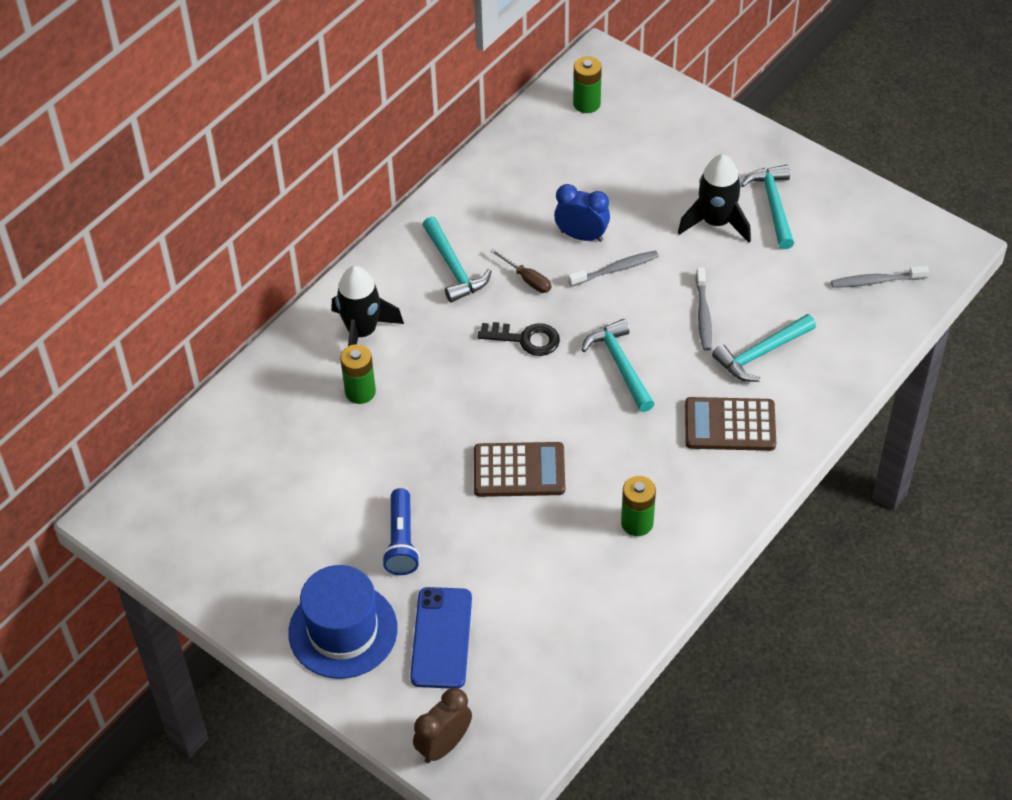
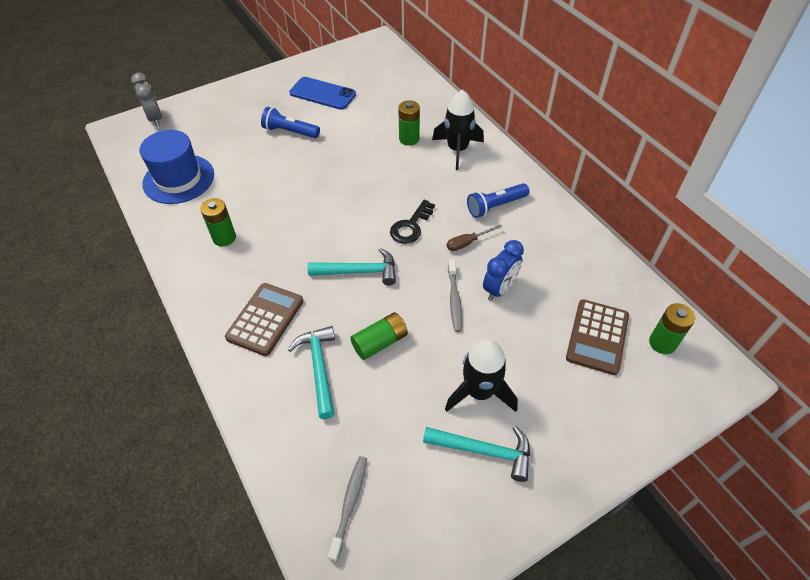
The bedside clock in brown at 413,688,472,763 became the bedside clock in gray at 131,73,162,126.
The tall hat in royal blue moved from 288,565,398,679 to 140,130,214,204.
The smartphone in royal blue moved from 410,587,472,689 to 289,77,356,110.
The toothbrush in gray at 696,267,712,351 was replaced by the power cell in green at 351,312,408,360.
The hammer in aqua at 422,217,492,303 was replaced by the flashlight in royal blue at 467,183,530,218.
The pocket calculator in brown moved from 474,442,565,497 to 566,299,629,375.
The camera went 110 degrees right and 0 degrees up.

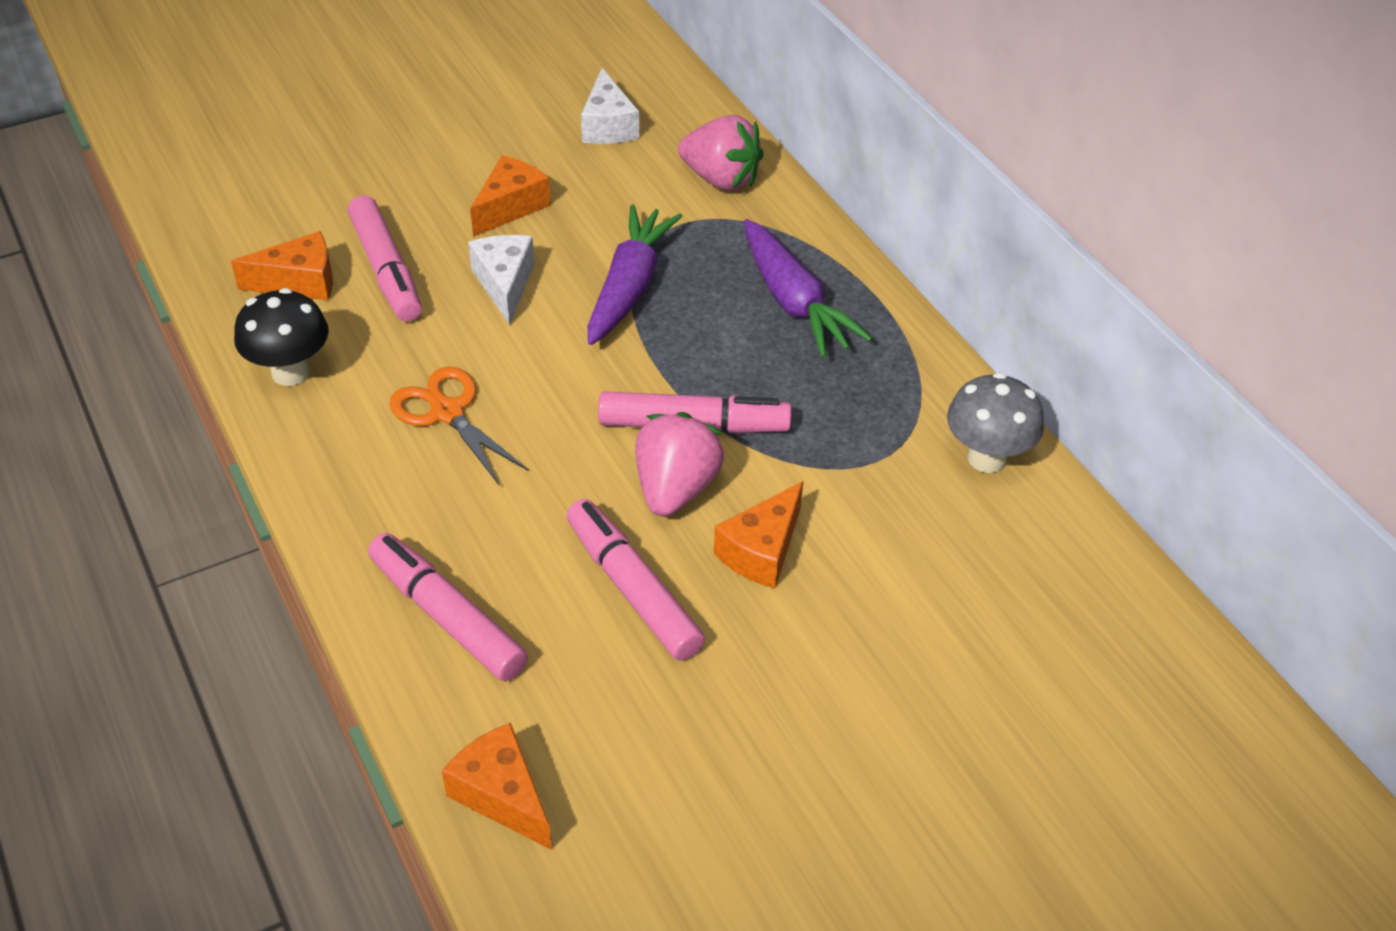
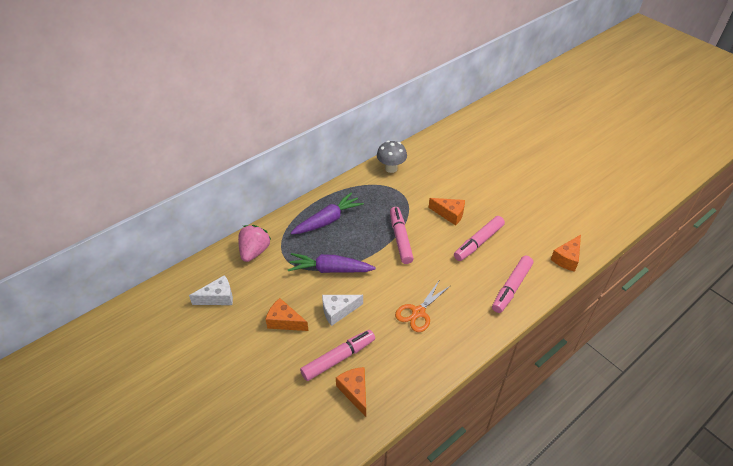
The mushroom in black at 234,288,329,386 disappeared.
The berry in rosy at 635,412,724,517 disappeared.
The camera went 100 degrees left and 0 degrees up.

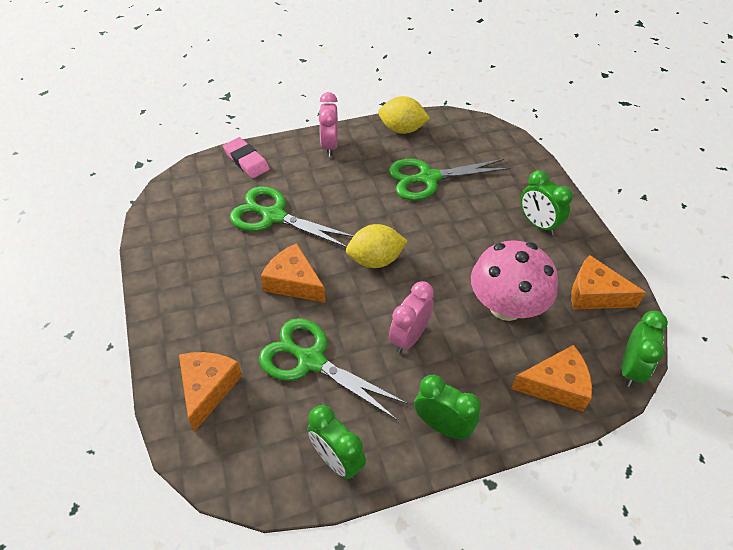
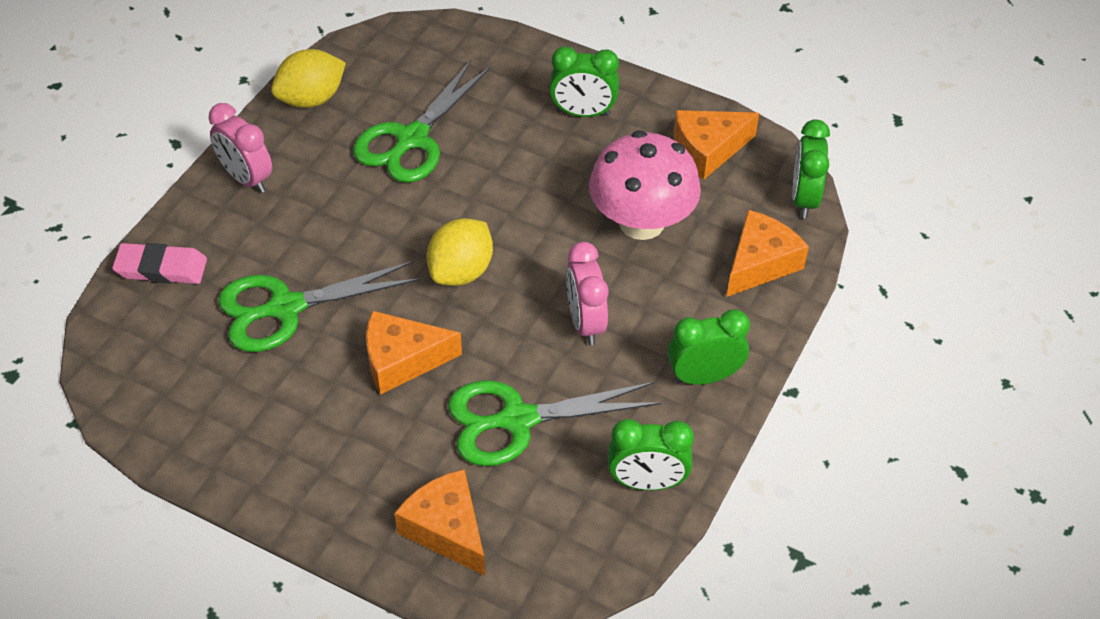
The bedside clock in green at 622,311,668,387 turned 150 degrees counterclockwise.
The camera went 45 degrees left and 0 degrees up.

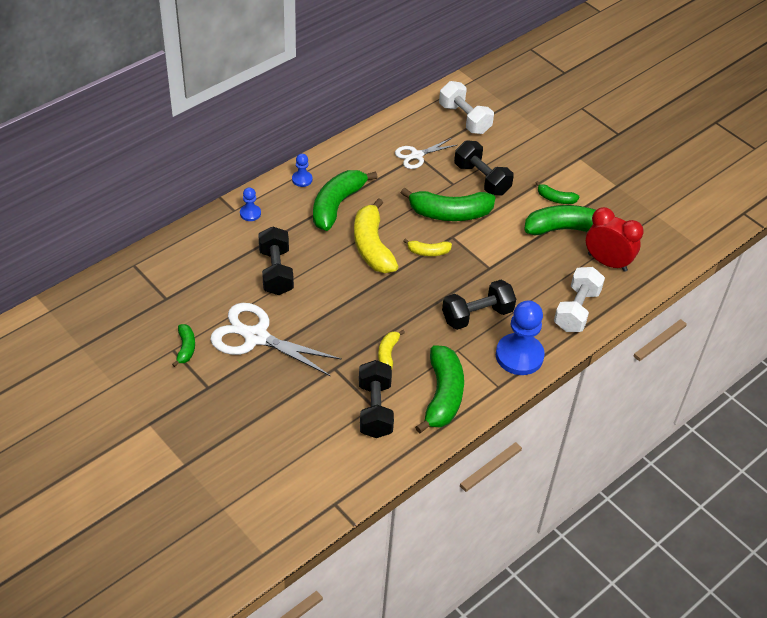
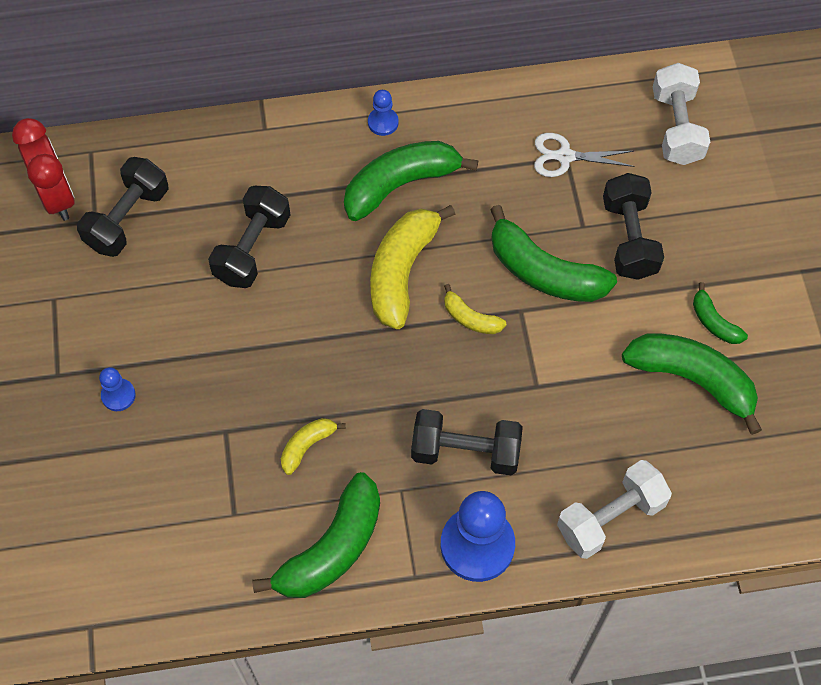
The bedside clock in scarlet moved from 586,207,644,272 to 12,118,75,221.
The free weight in black moved from 359,360,394,438 to 77,157,168,257.
The game pawn in royal blue moved from 240,187,261,221 to 99,367,136,411.
The banana fruit in green at 172,324,195,367 disappeared.
The shears in white at 210,303,342,376 disappeared.
The camera went 35 degrees right and 15 degrees up.

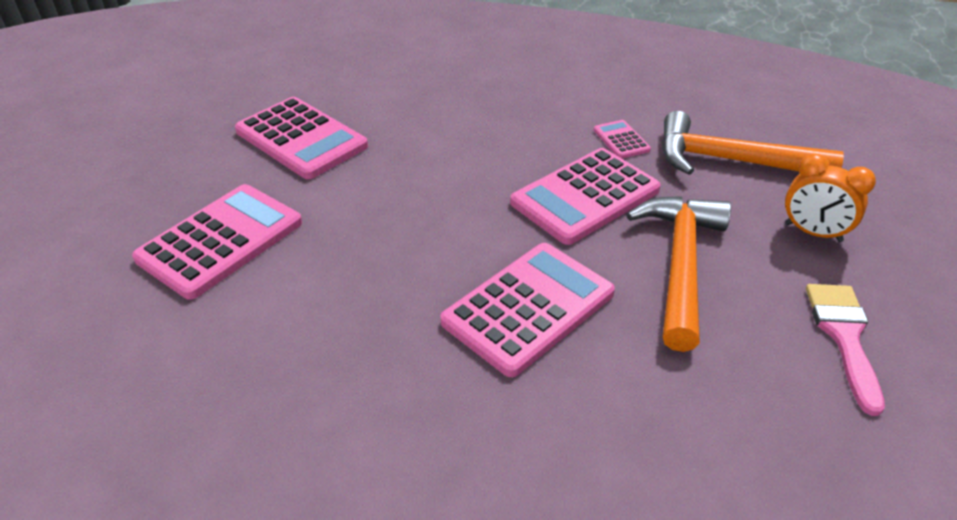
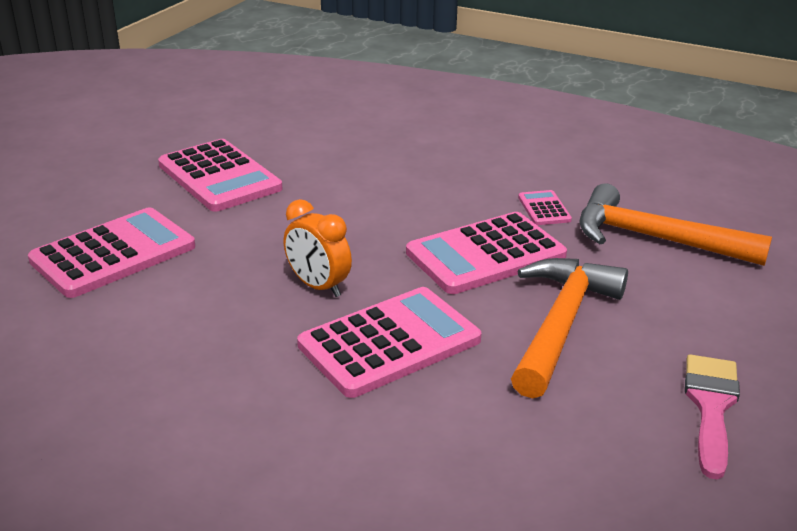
The bedside clock in bright orange moved from 785,153,876,242 to 284,199,352,297.
The camera went 10 degrees right and 10 degrees down.

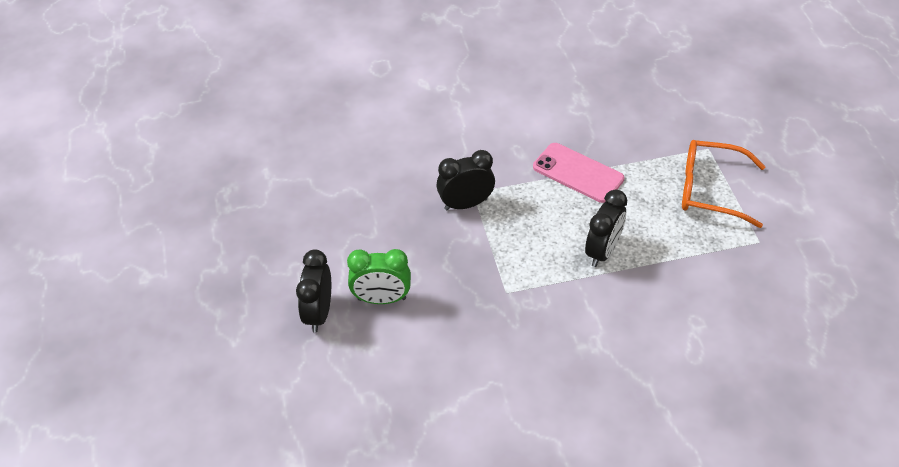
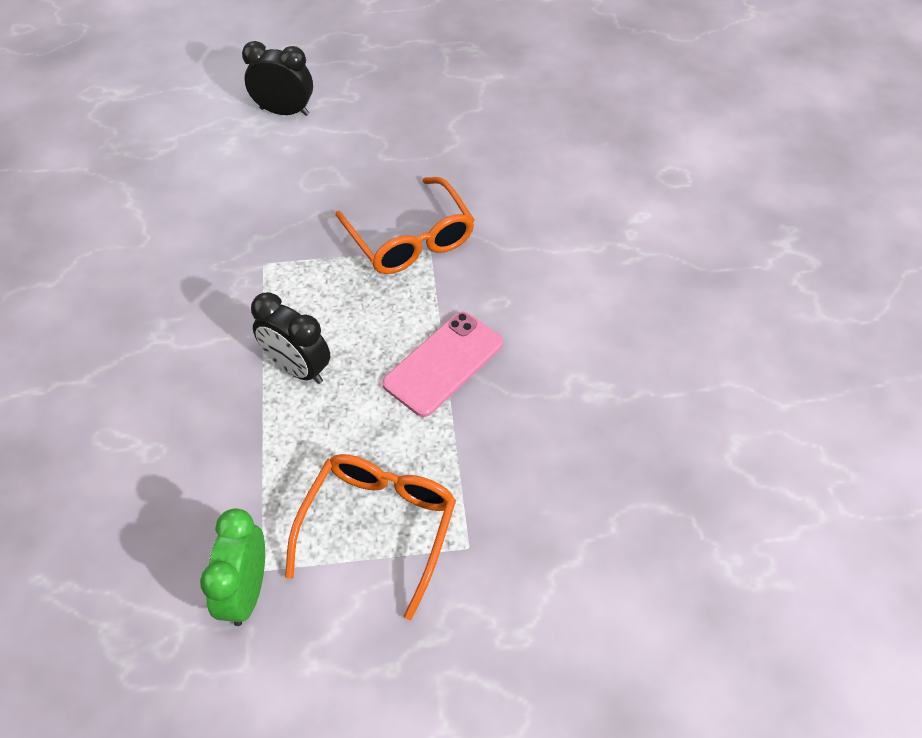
The bedside clock in green moved from 347,249,411,304 to 200,509,265,626.
The bedside clock in black at 437,150,495,210 was replaced by the eyeglasses in bright orange at 336,177,475,274.
The camera went 95 degrees right and 5 degrees up.

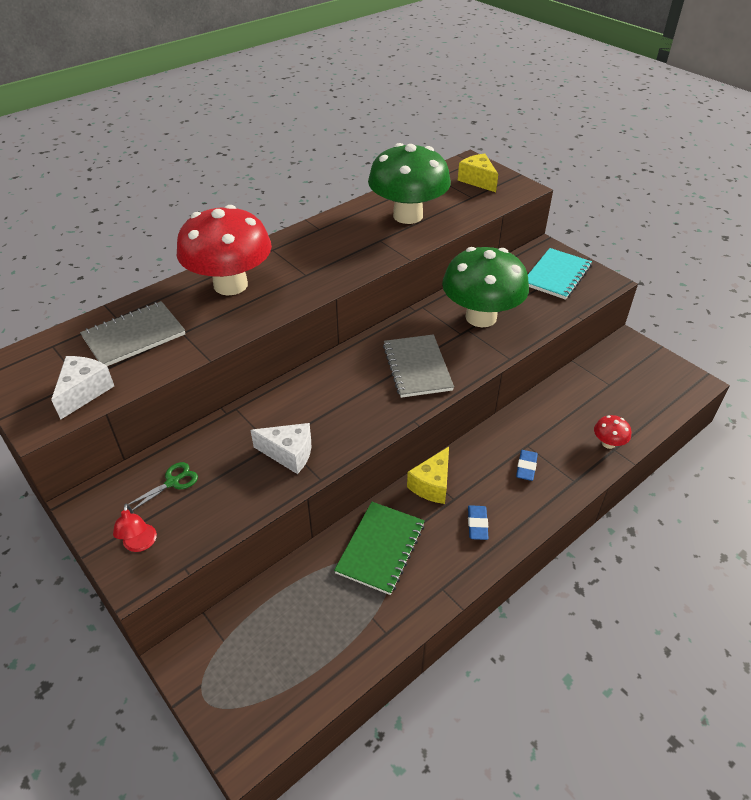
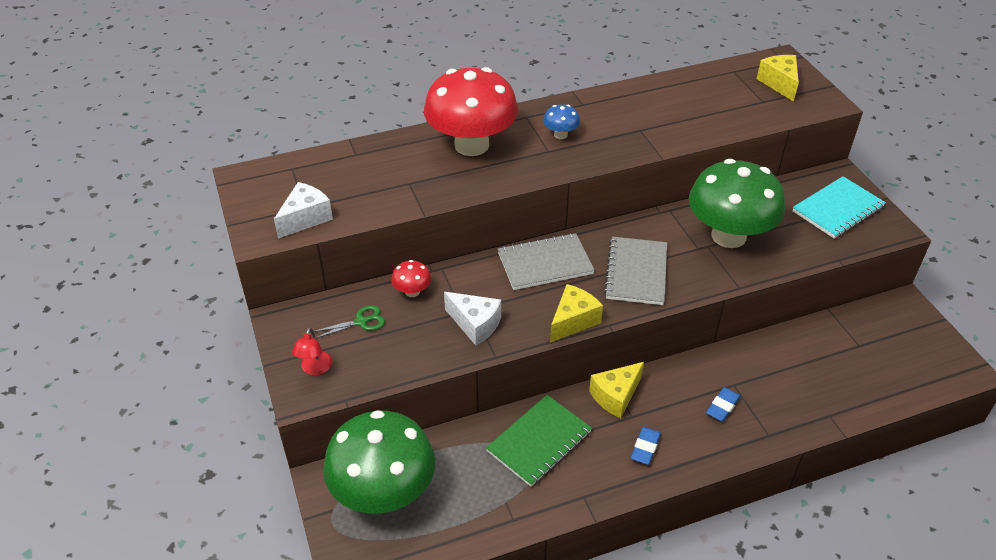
The mushroom in green moved from 368,143,451,224 to 323,410,435,514.
The mushroom in scarlet moved from 594,415,631,449 to 391,260,431,297.
The notepad in gray moved from 80,301,185,366 to 498,233,595,290.
The mushroom in royal blue at 543,104,580,139 appeared.
The cheese in bright yellow at 550,284,603,343 appeared.
The camera went 20 degrees right and 0 degrees up.

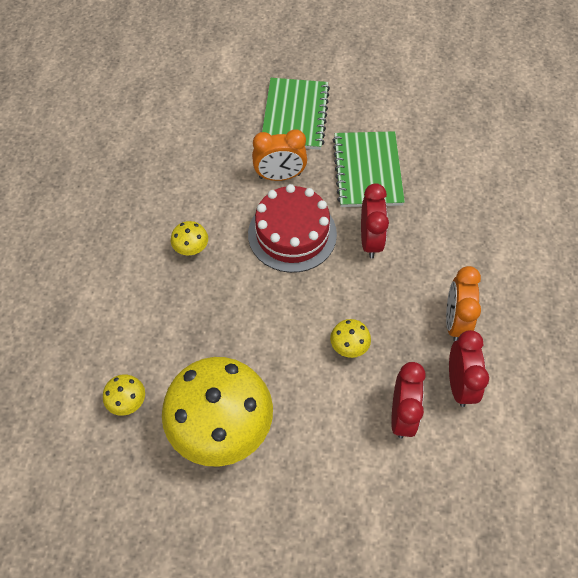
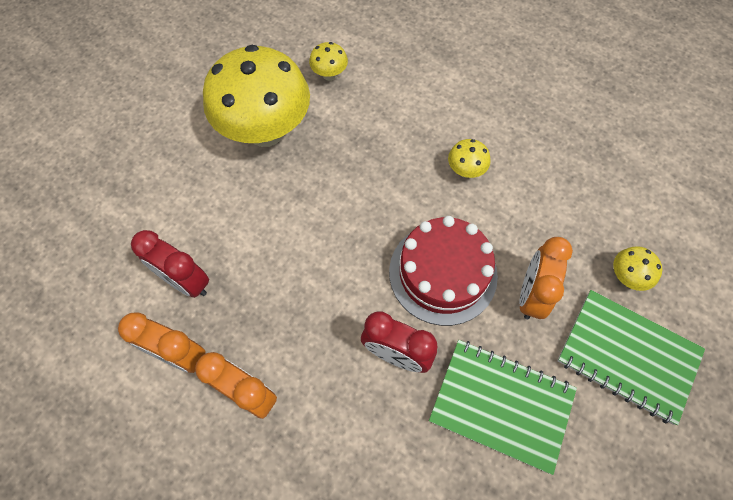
The bedside clock in scarlet at 449,330,489,407 became the bedside clock in bright orange at 118,312,206,373.
The mushroom in bright yellow moved from 330,319,371,358 to 613,246,662,291.
The camera went 115 degrees right and 5 degrees up.

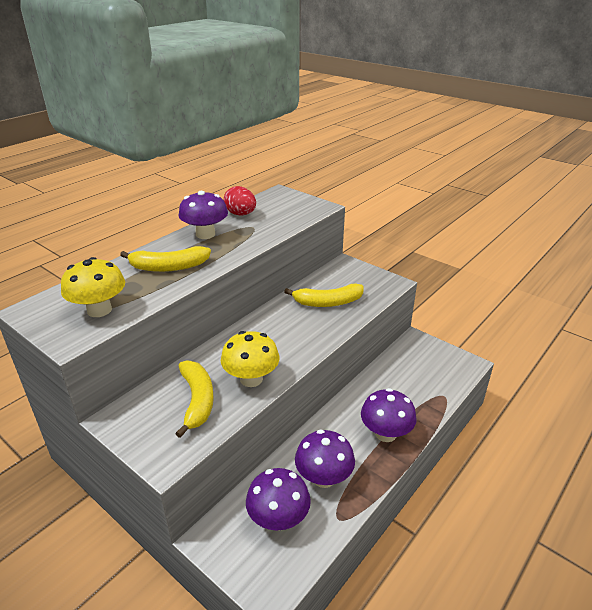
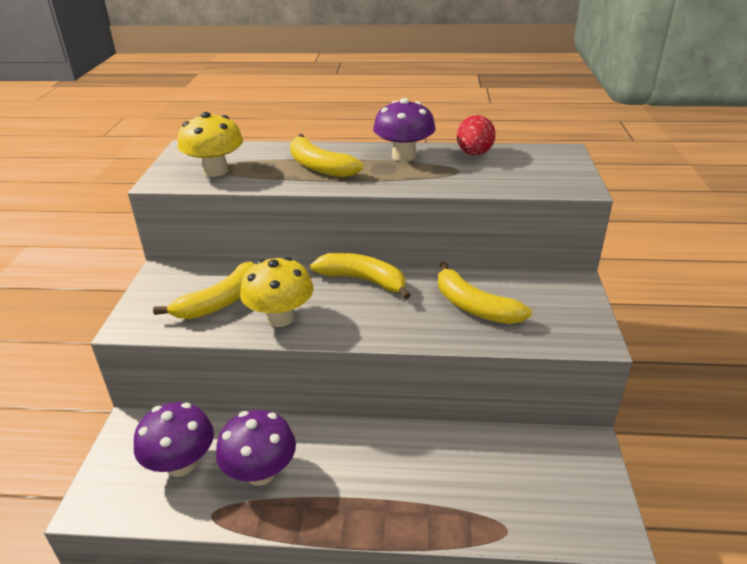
The banana fruit in bright yellow at 310,253,411,300 appeared.
The mushroom in violet at 361,388,417,442 disappeared.
The camera went 55 degrees right and 0 degrees up.

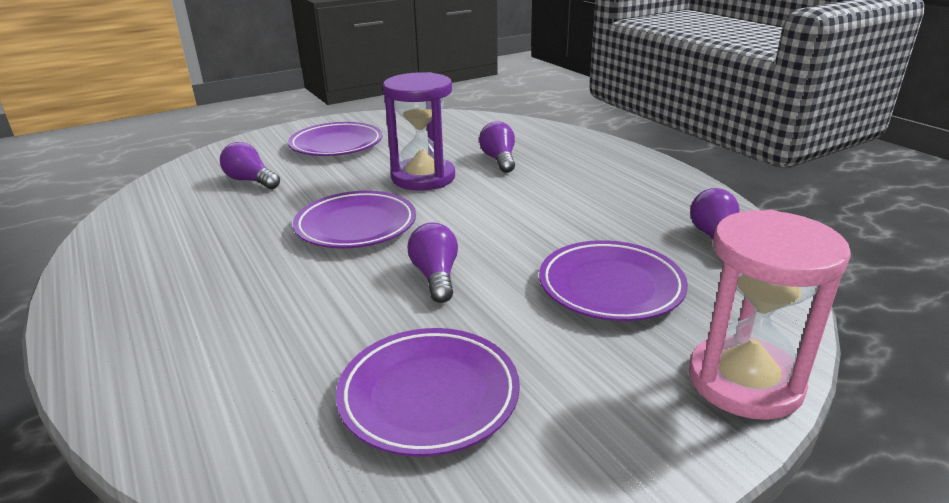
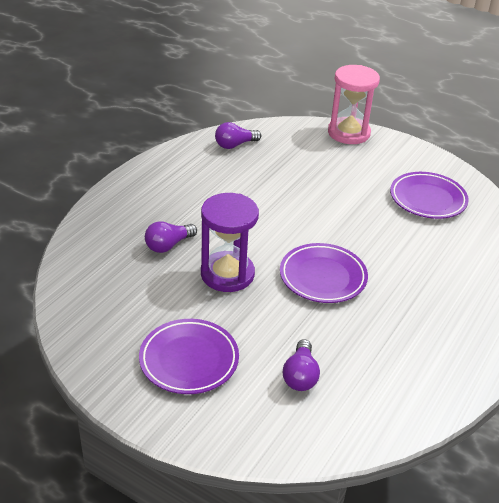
The bulb in violet at 407,222,458,303 disappeared.
The flat dish in violet at 539,240,688,321 disappeared.
The camera went 120 degrees left and 10 degrees up.

